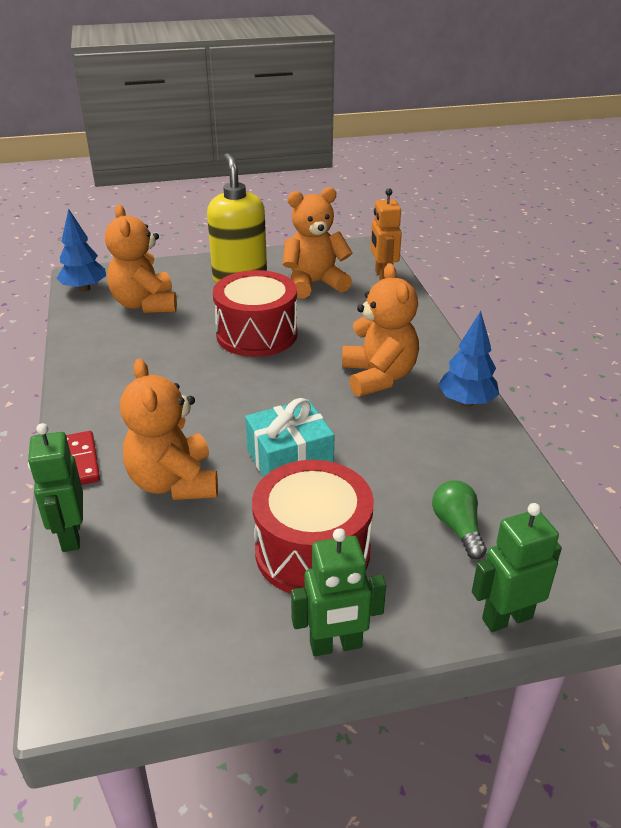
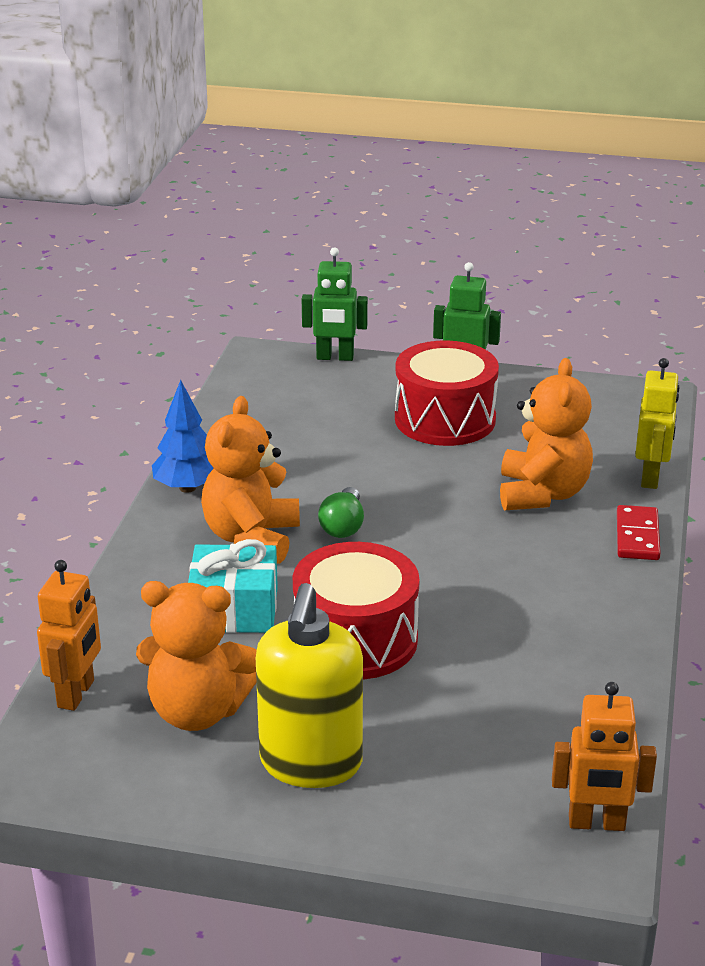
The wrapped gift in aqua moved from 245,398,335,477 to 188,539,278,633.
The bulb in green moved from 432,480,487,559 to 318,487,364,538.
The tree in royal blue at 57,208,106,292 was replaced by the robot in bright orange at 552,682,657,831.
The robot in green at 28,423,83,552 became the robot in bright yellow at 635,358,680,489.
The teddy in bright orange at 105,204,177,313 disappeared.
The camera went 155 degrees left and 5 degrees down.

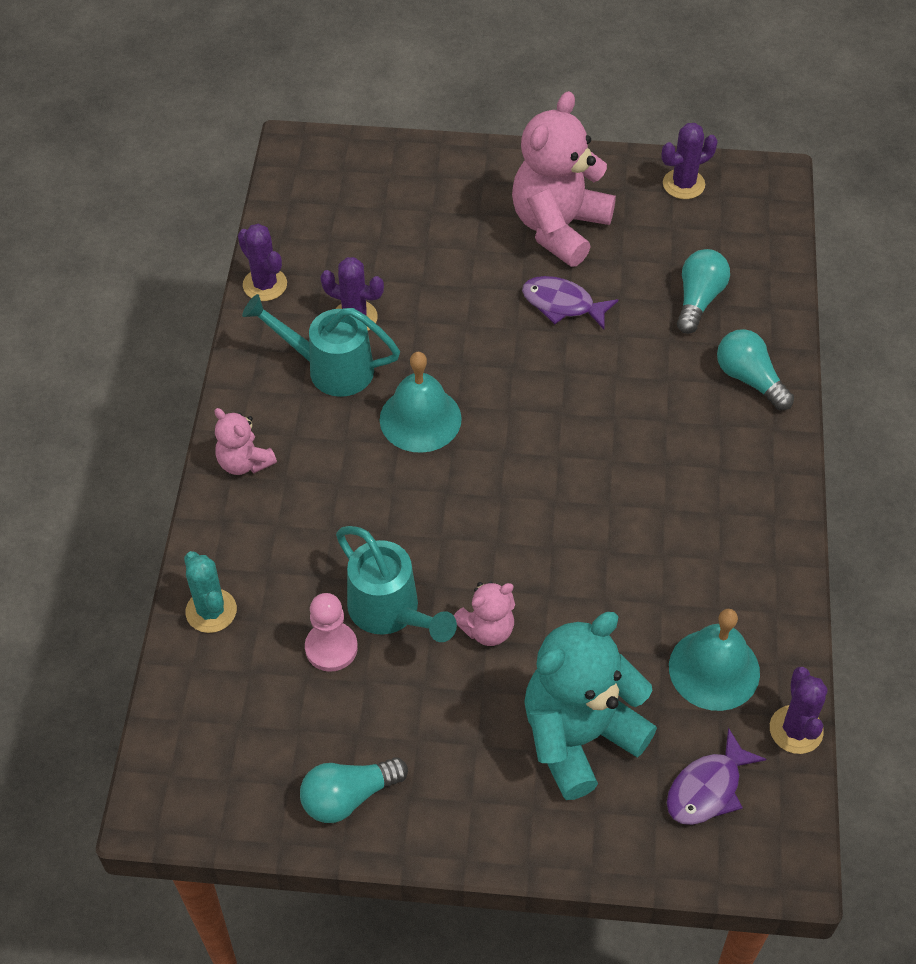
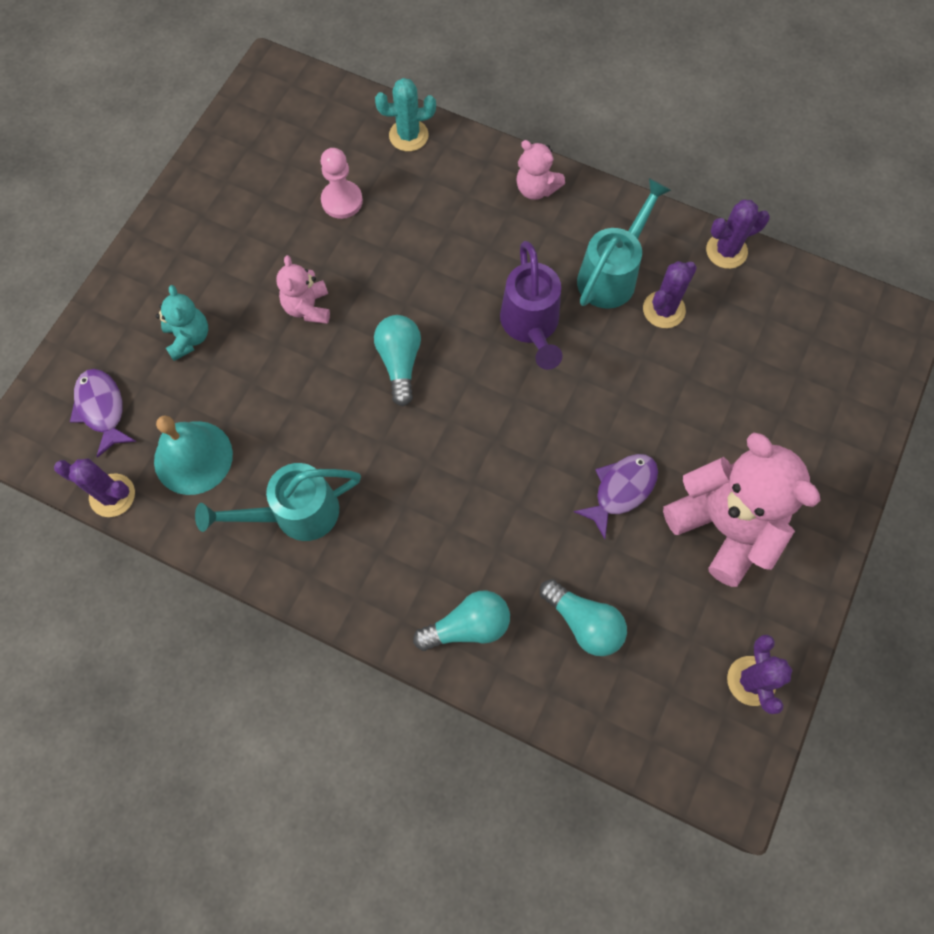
The teddy in aqua at 524,612,657,800 changed to 0.50 times the size.
The watering pot in aqua moved from 336,526,457,642 to 195,463,361,541.
The bulb in aqua moved from 300,757,408,823 to 374,315,421,406.
The hand bell in aqua at 380,352,462,453 was replaced by the watering pot in violet at 500,241,563,370.
The teddy in rosy at 215,408,277,475 turned 120 degrees counterclockwise.
The camera went 110 degrees right and 15 degrees up.

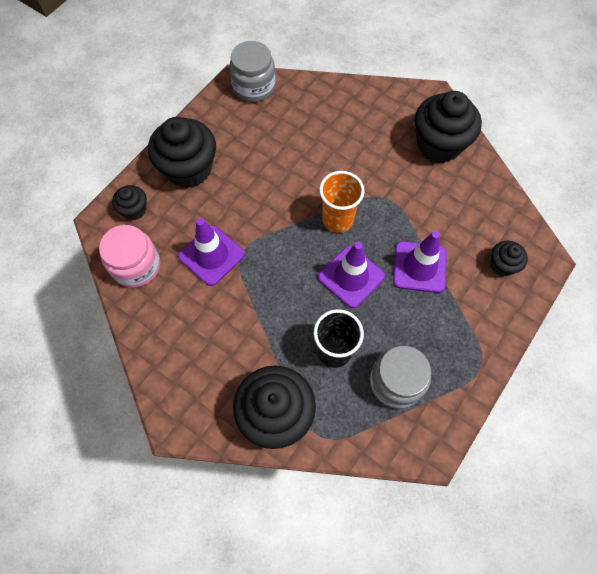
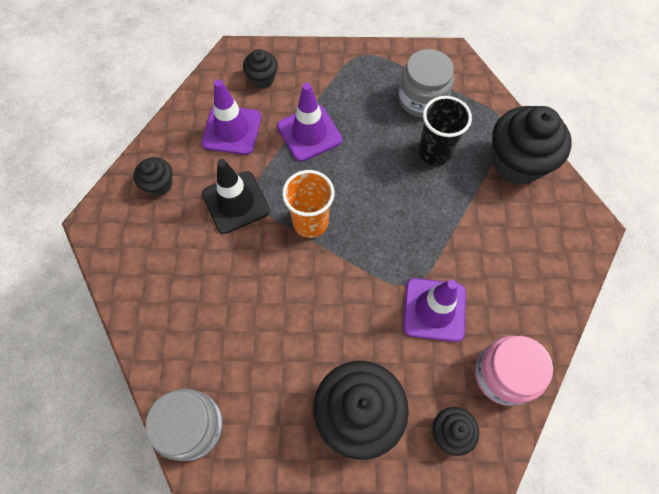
The muffin in black at 414,91,482,163 changed to 0.50 times the size.
The safety cone in violet moved from 318,242,385,308 to 202,79,261,155.
The safety cone in black at 202,159,270,234 appeared.
The camera went 125 degrees left and 0 degrees up.

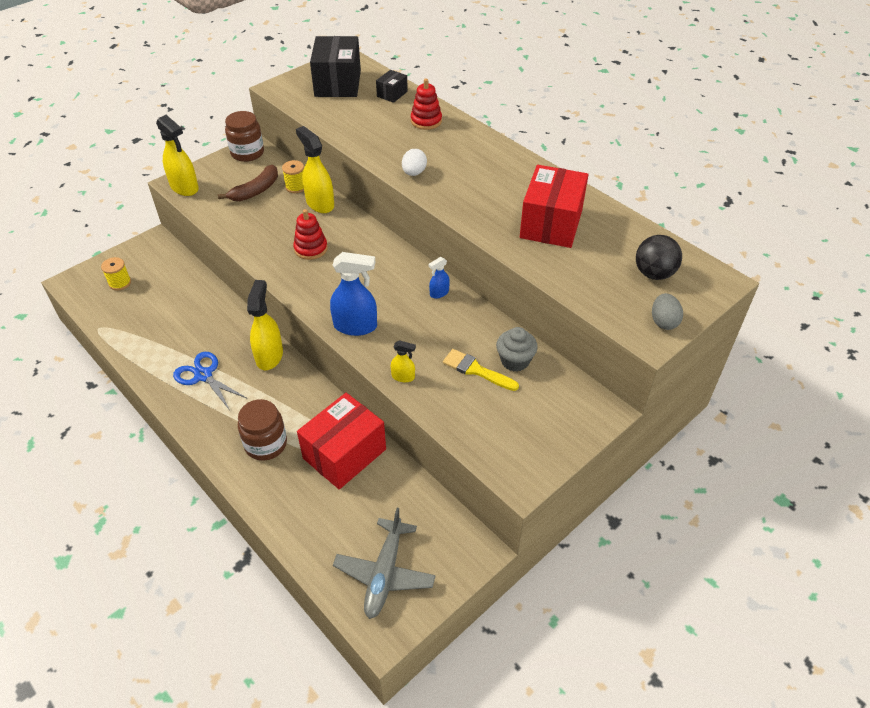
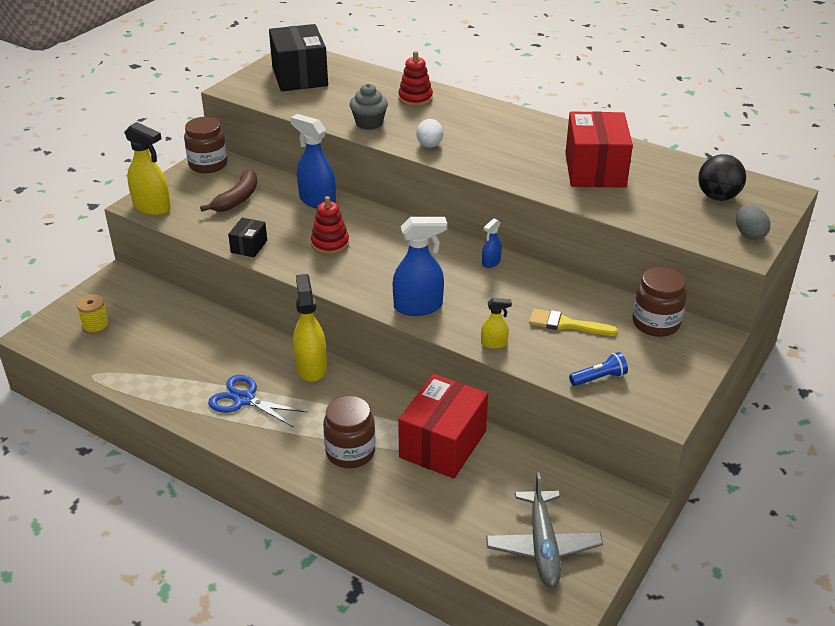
The box in black moved from 376,70,408,103 to 228,218,267,257.
The sprayer in bright yellow at 296,126,334,213 became the sprayer in royal blue at 290,114,336,209.
The muffin in gray moved from 496,327,538,372 to 350,84,388,130.
The flashlight in royal blue at 569,352,628,386 appeared.
The jar in brown at 632,267,687,337 appeared.
The spool in bright yellow at 282,160,304,193 disappeared.
The camera went 15 degrees left and 10 degrees down.

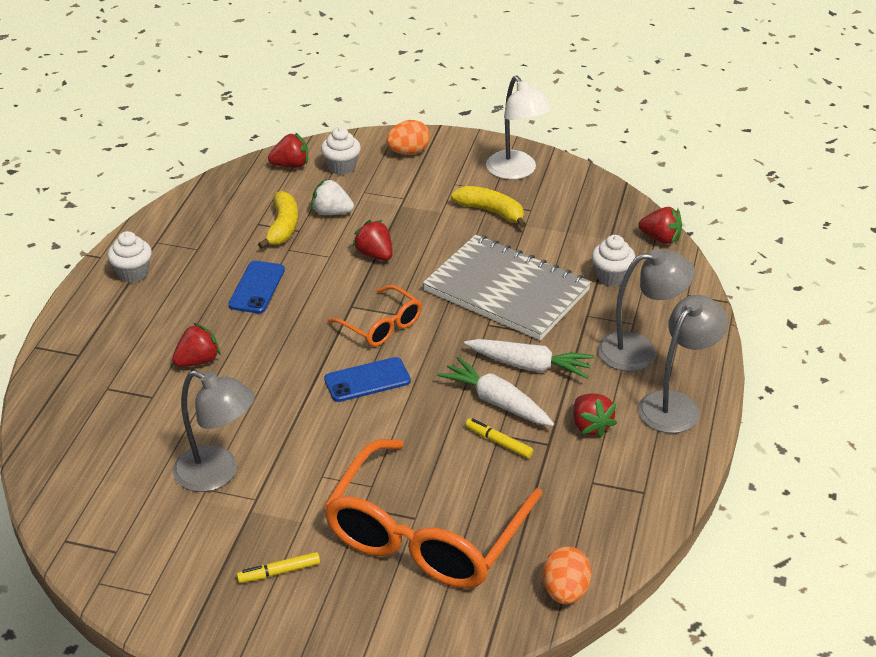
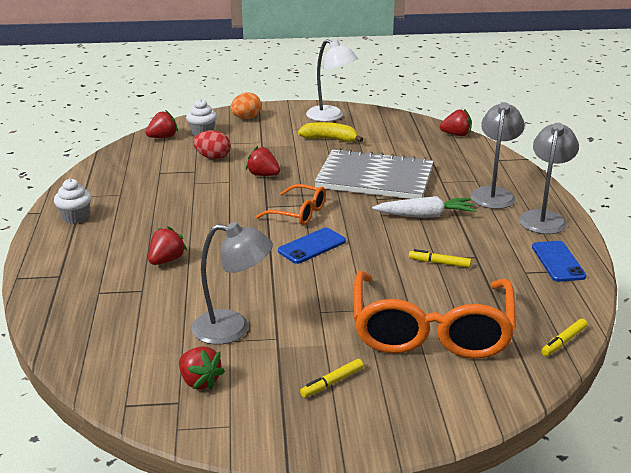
The berry in scarlet moved from 573,394,617,438 to 179,347,225,390.
The berry in white at 311,178,354,215 was replaced by the egg in scarlet at 193,130,231,159.
The reading lamp in gray at 597,248,695,371 turned 45 degrees counterclockwise.
The smartphone in royal blue moved from 228,261,285,313 to 532,241,587,282.
The egg in bright orange at 543,547,591,604 was replaced by the marker in bright yellow at 541,319,587,356.
The banana fruit in bright yellow at 258,191,298,249 disappeared.
The root vegetable in white at 437,357,554,426 disappeared.
The muffin in white at 592,235,635,286 disappeared.
The camera went 20 degrees left and 10 degrees down.

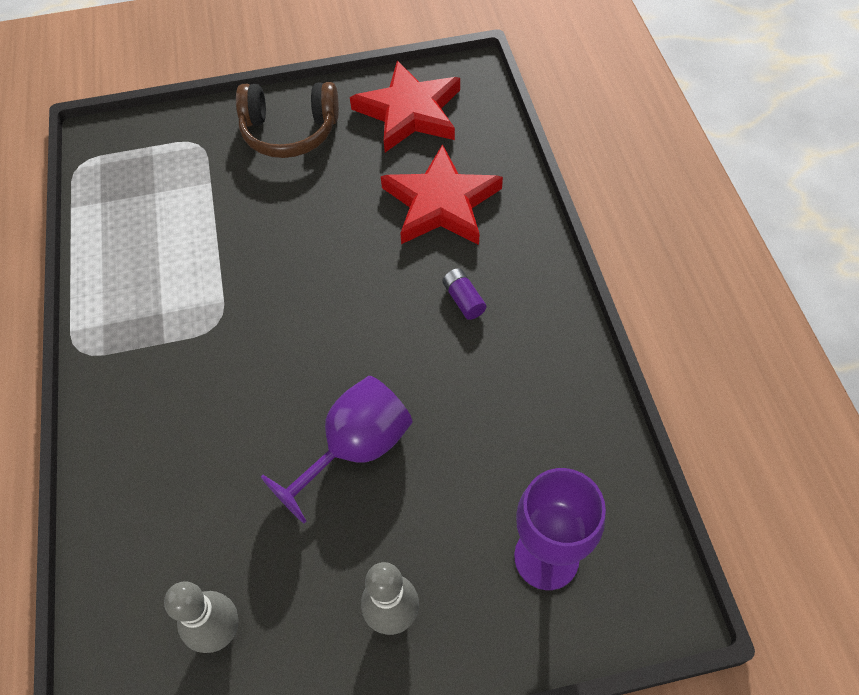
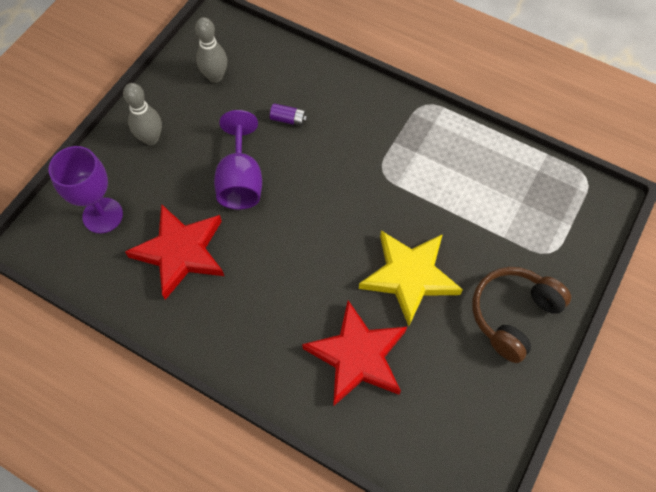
The star shape in scarlet moved from 350,61,460,152 to 125,204,224,300.
The power cell in violet moved from 442,268,486,320 to 270,103,307,126.
The star shape in bright yellow at 359,231,463,326 appeared.
The camera went 130 degrees right and 5 degrees up.

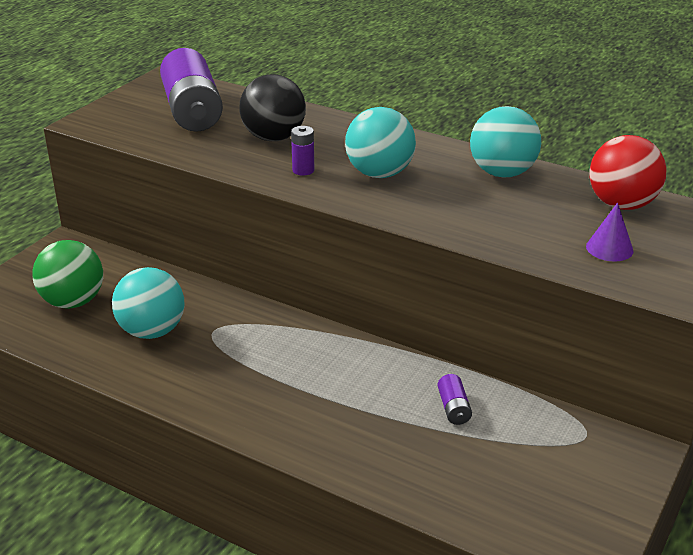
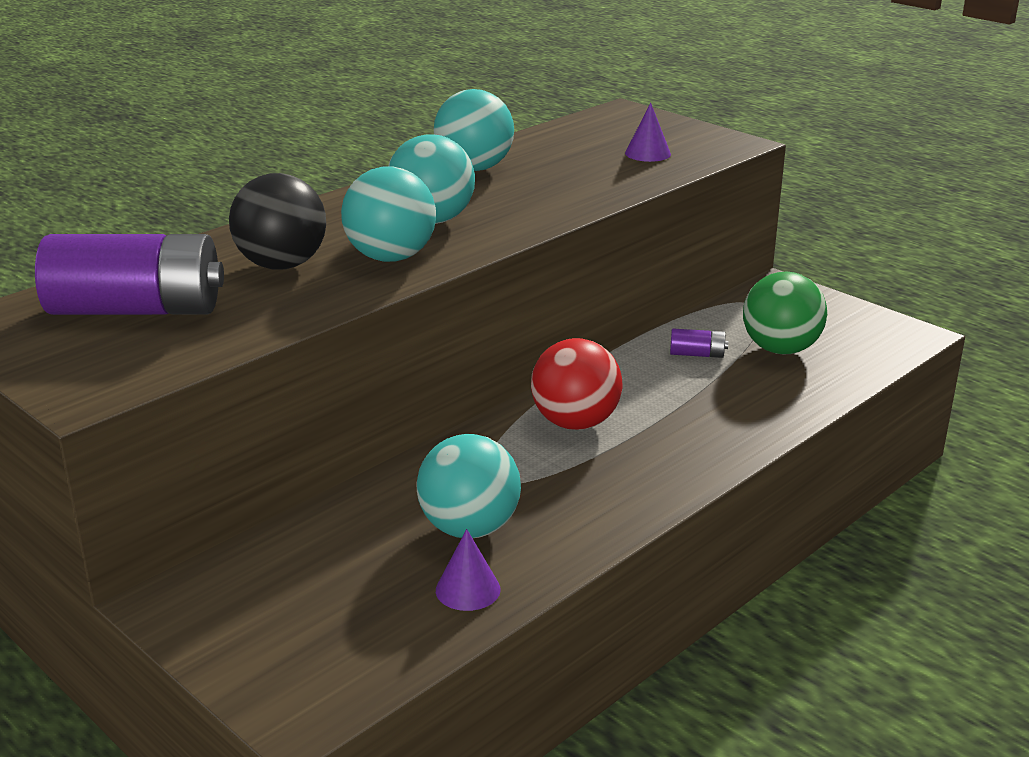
The power cell in violet at 291,126,314,175 was replaced by the play ball in aqua at 341,166,436,262.
The solid cone in violet at 436,529,501,611 appeared.
The play ball in scarlet moved from 589,135,667,210 to 531,338,622,430.
The play ball in green moved from 32,240,103,309 to 743,272,827,355.
The camera went 75 degrees left and 5 degrees down.

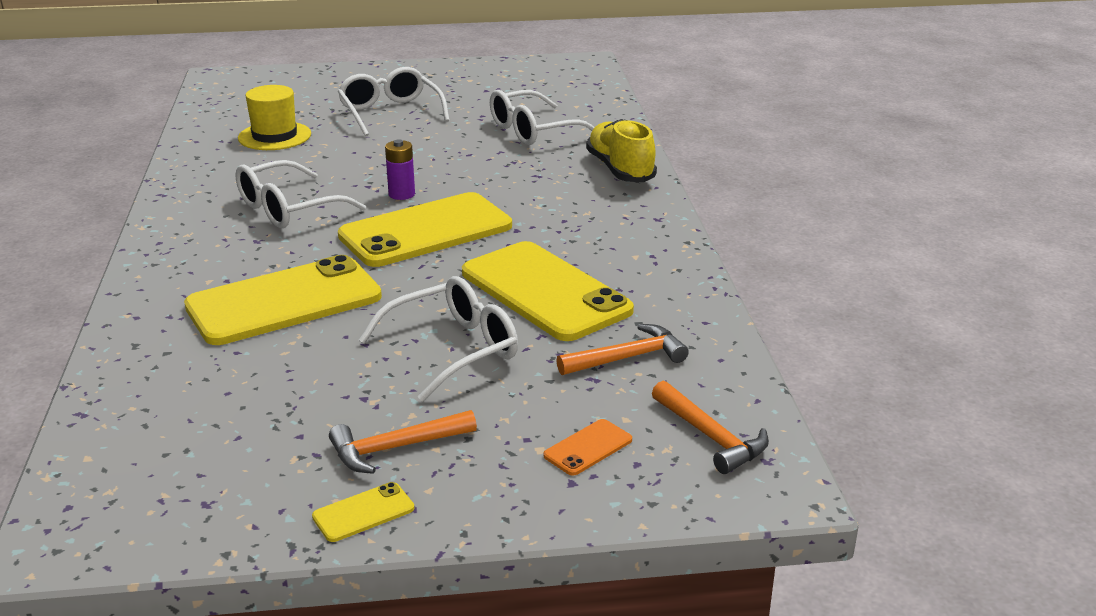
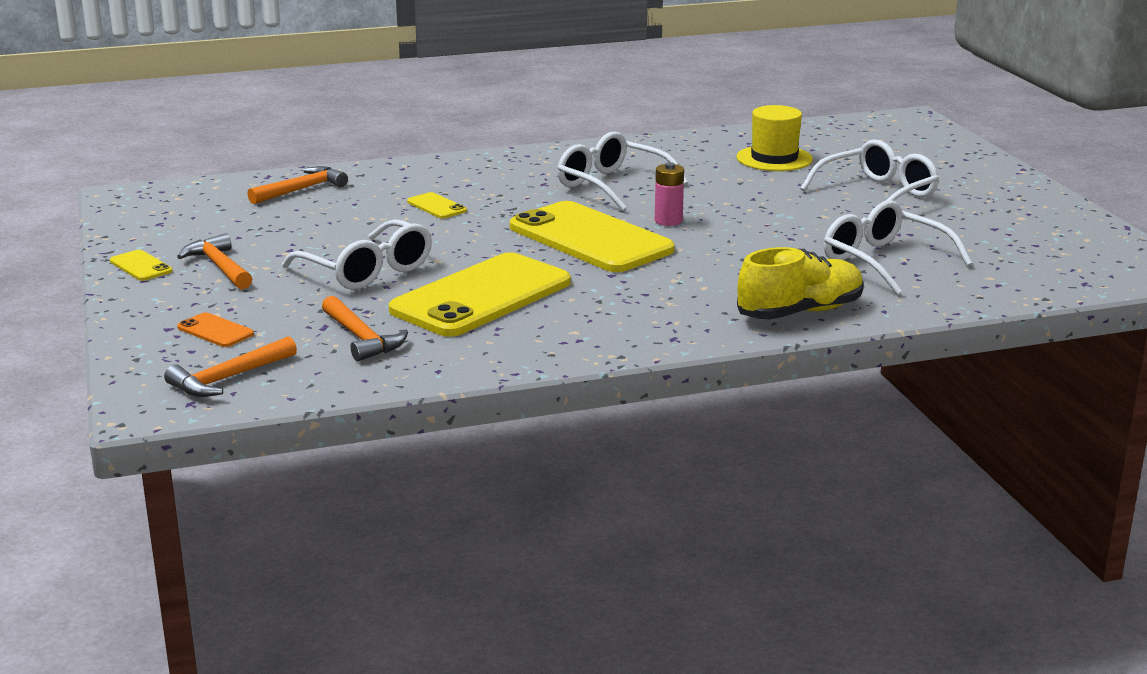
The hammer in bright orange at 247,166,348,204 appeared.
The smartphone in bright yellow at 184,255,382,345 changed to 0.40 times the size.
The power cell in violet at 385,139,415,200 became the power cell in rosy at 655,162,684,226.
The camera went 80 degrees right and 5 degrees down.

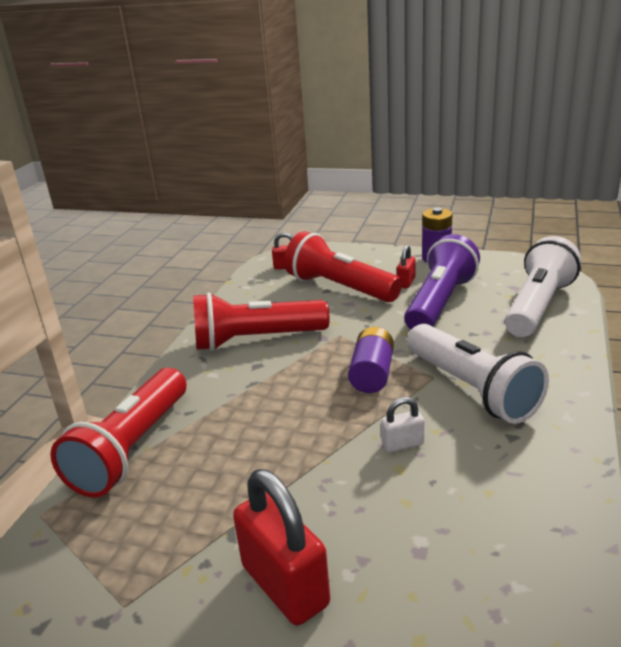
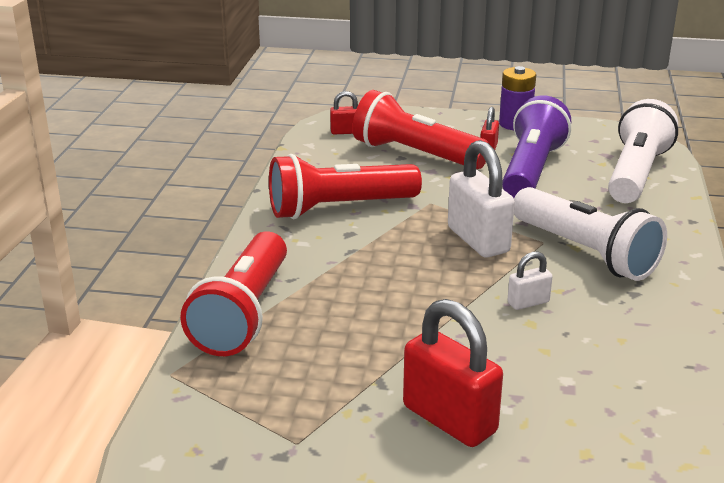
The power cell in violet at 348,327,394,393 was replaced by the lock in white at 448,140,515,257.
The camera went 10 degrees left and 0 degrees up.

